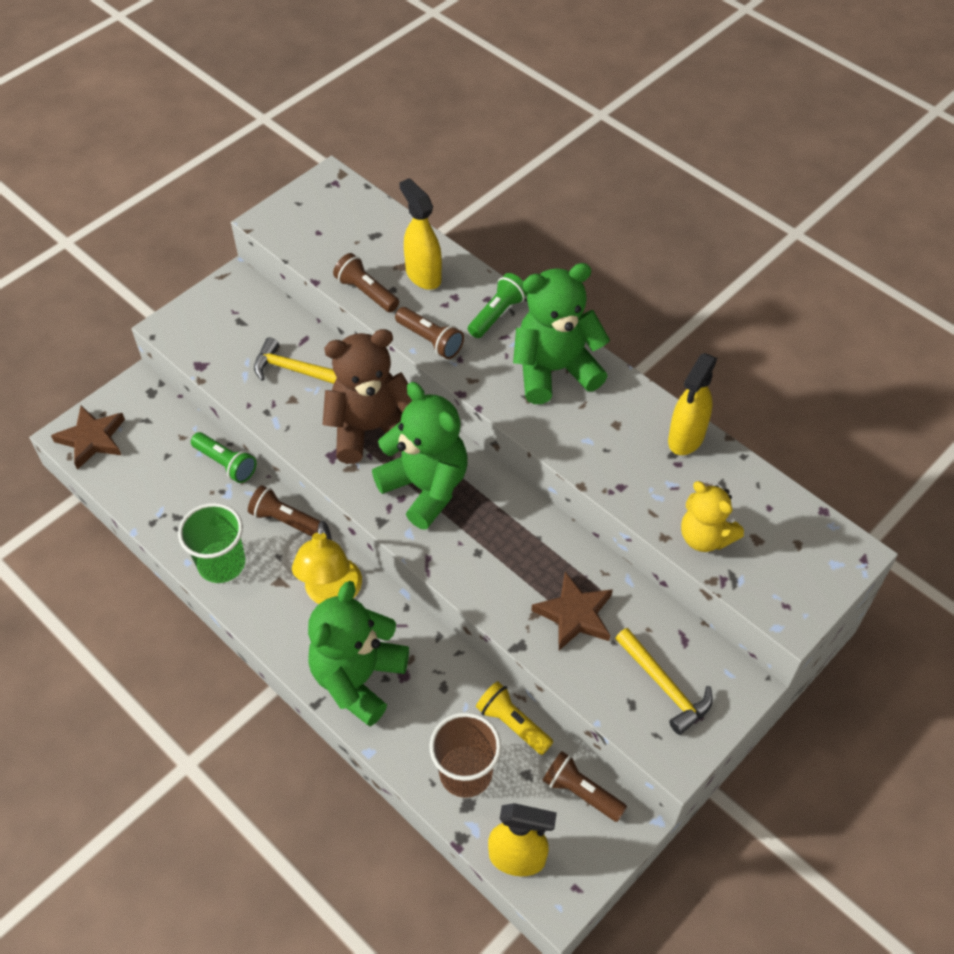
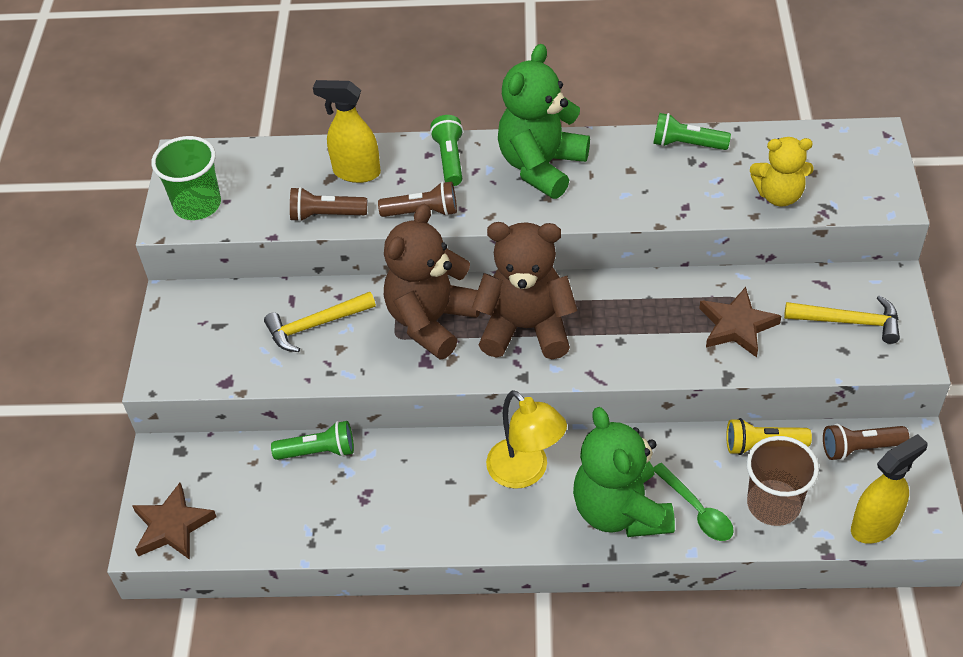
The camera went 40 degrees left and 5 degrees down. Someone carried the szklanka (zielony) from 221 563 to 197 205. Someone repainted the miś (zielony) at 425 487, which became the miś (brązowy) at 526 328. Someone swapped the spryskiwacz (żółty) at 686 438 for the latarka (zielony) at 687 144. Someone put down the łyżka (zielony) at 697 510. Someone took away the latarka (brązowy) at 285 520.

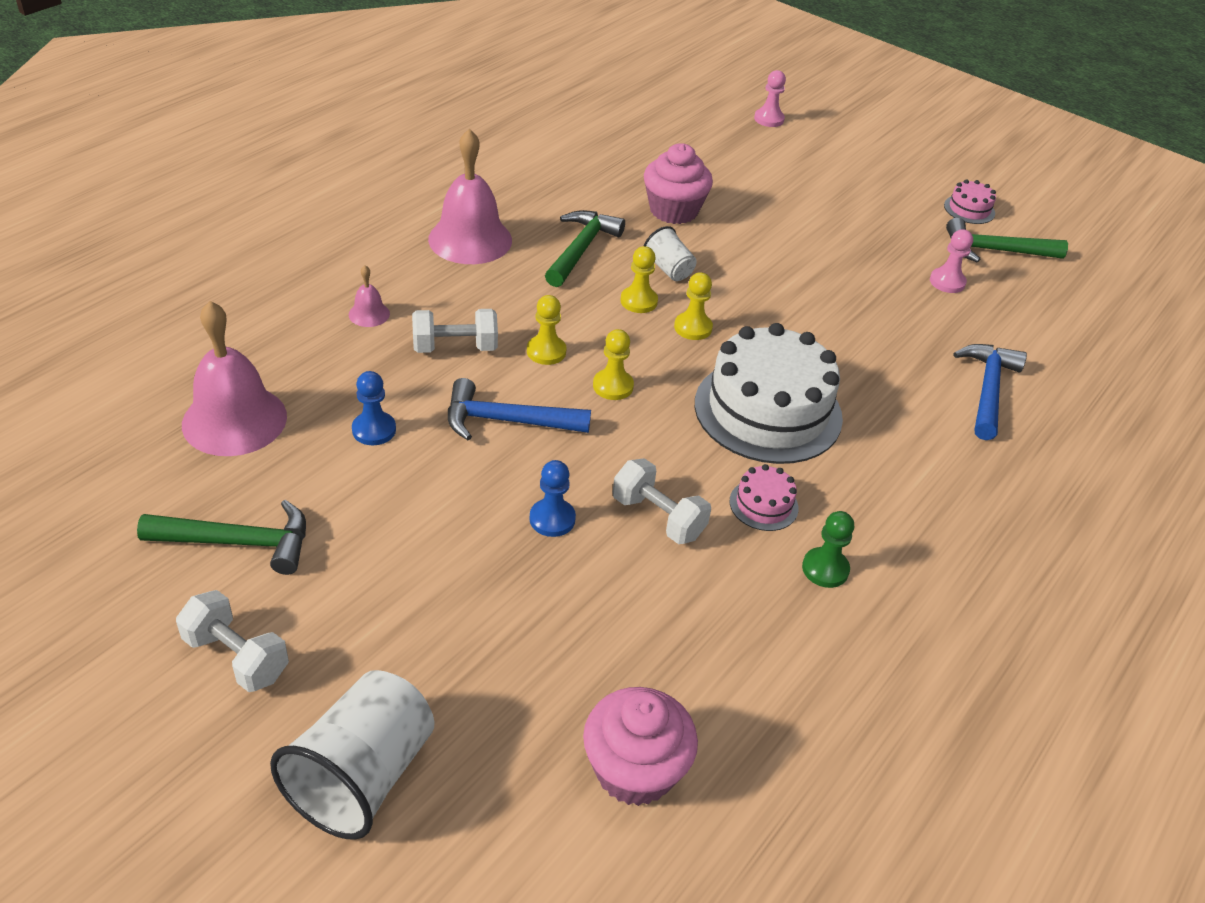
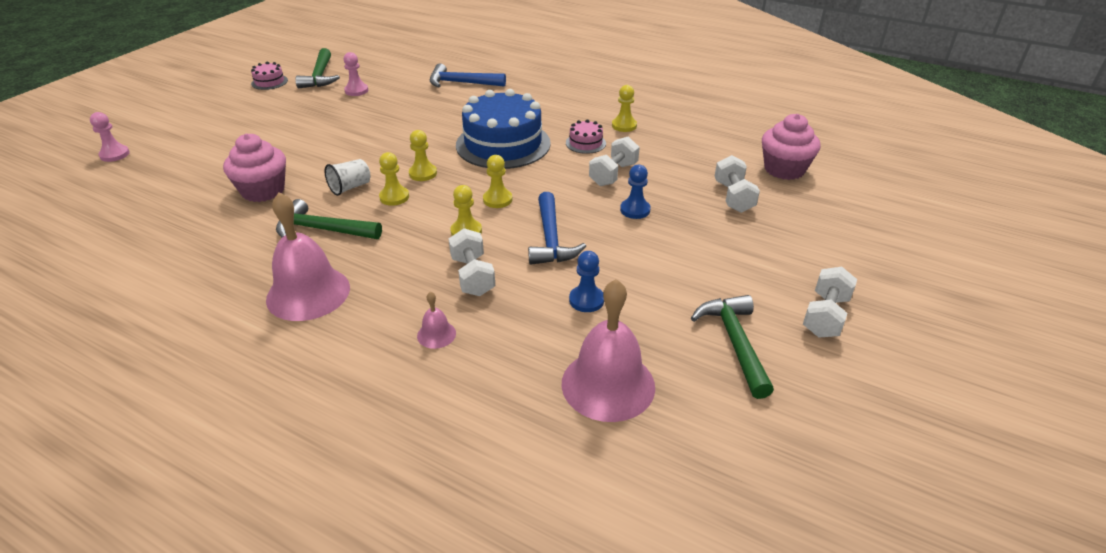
The camera went 95 degrees left and 5 degrees down. Someone repainted the tort (biały) at 768 410, which became the tort (niebieski) at 503 144. Someone repainted the pionek (zielony) at 825 569, which became the pionek (żółty) at 624 125. Someone put down the hantel (biały) at 733 197. Someone took away the szklanka (biały) at 362 776.

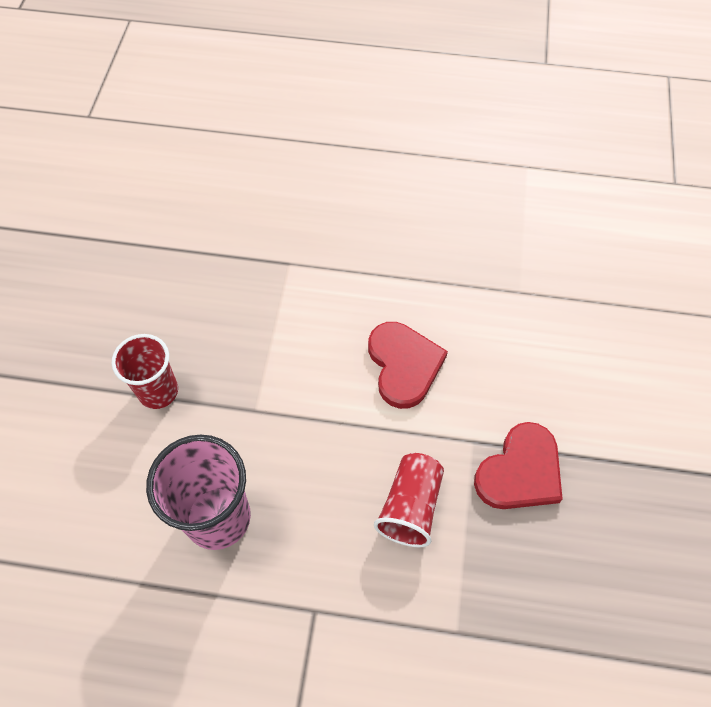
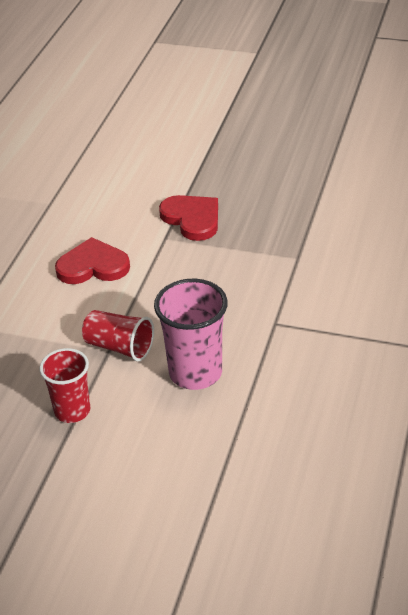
The camera went 80 degrees left and 20 degrees down. Someone carried the szklanka (czerwony) from 410 506 to 119 347.

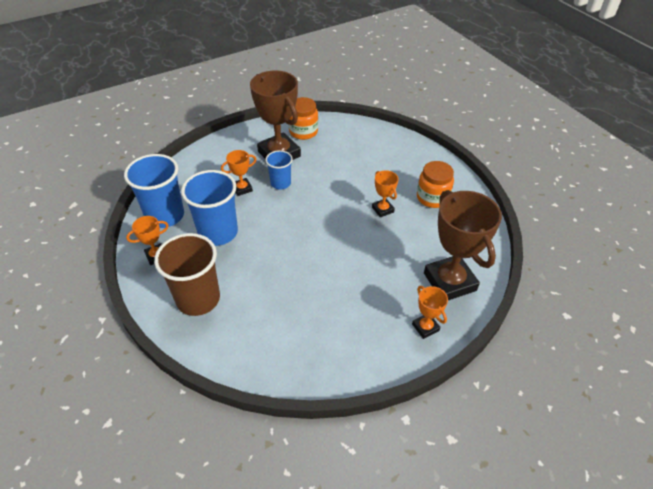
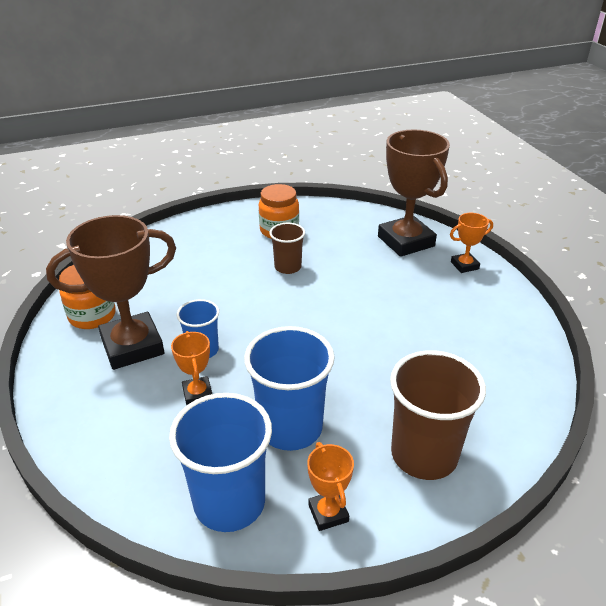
The camera went 80 degrees left and 10 degrees down. Someone swapped the puchar (pomarańczowy) at 382 209 for the szklanka (brązowy) at 288 267. Someone rotated the puchar (brązowy) at 449 282 by 75 degrees clockwise.

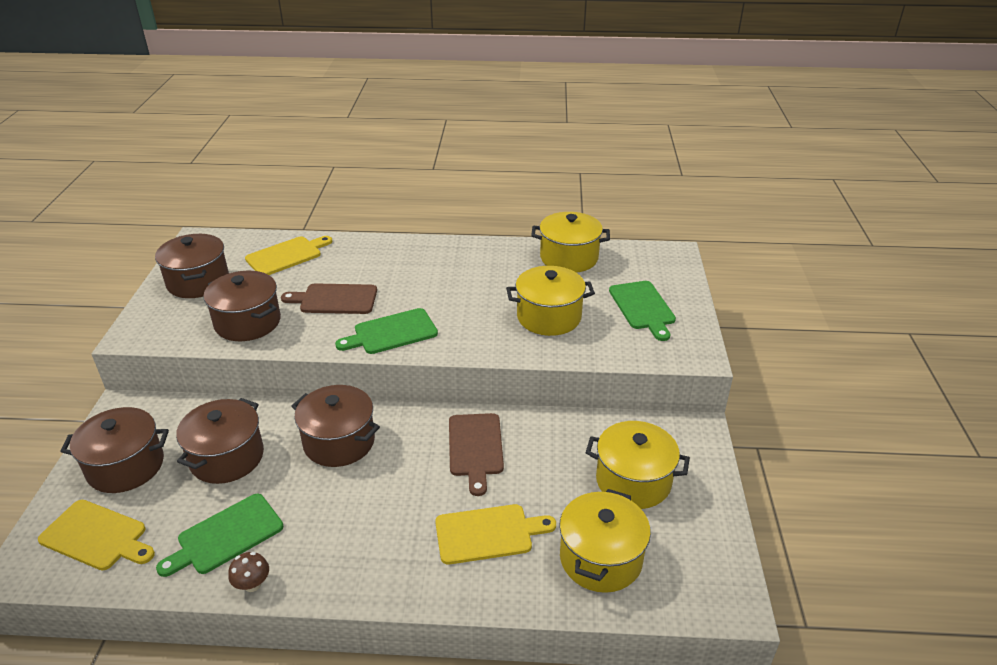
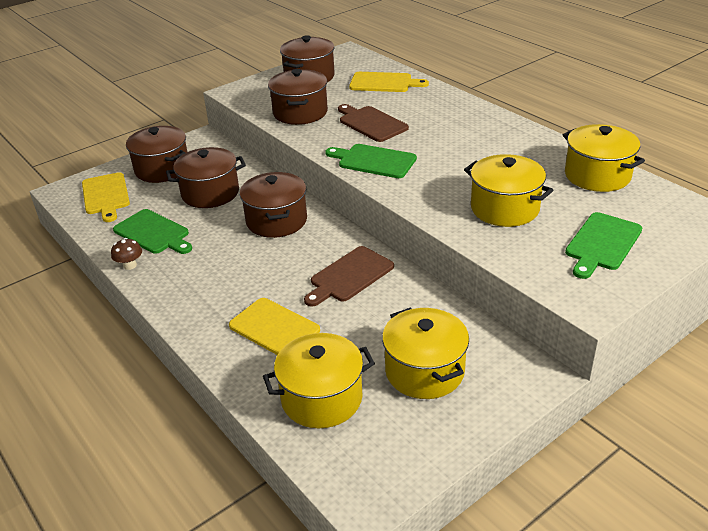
The camera went 50 degrees right and 0 degrees up. Someone rotated the deska do krojenia (zielony) at 226 536 by 150 degrees counterclockwise.

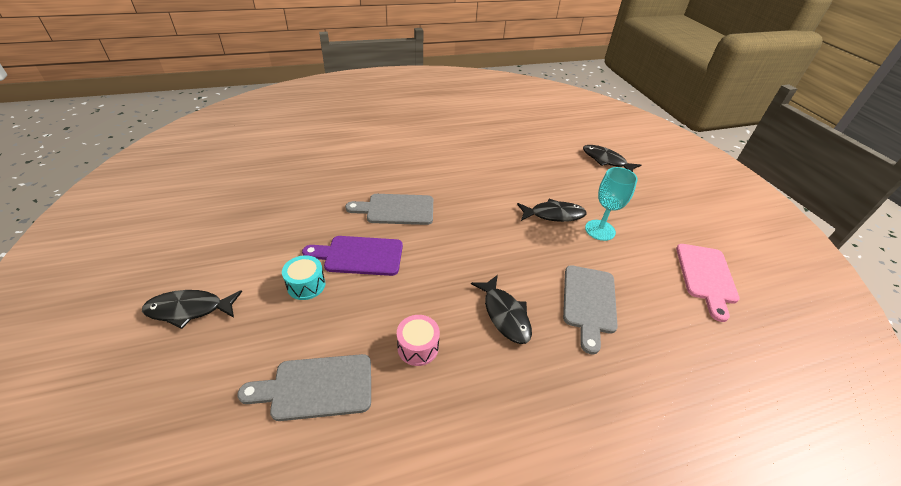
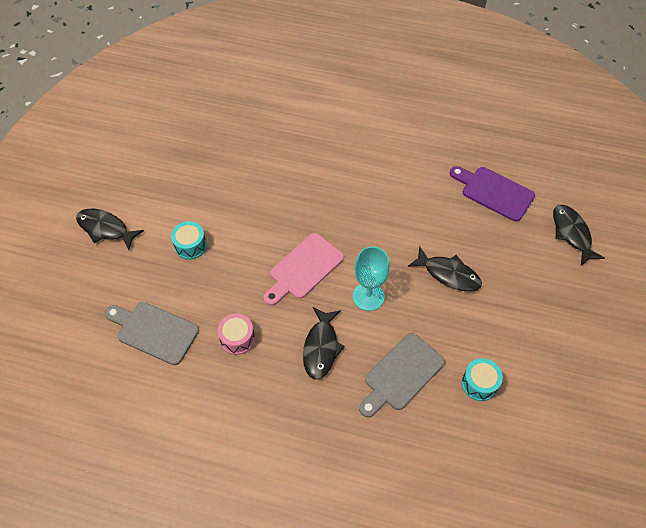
The camera went 35 degrees right and 15 degrees up. Someone carried the deska do krojenia (różowy) from 706 276 to 304 269. Someone carried the kielich (turkusowy) from 600 230 to 368 296. Someone carried the deska do krojenia (fioletowy) from 359 256 to 494 192. Someone put down the bęben (turkusowy) at 479 384. Someone took away the deska do krojenia (szary) at 396 209.

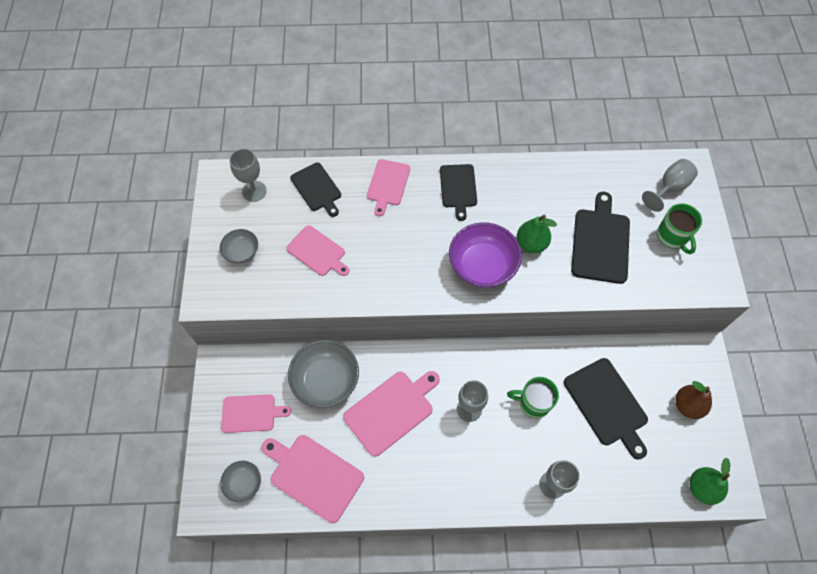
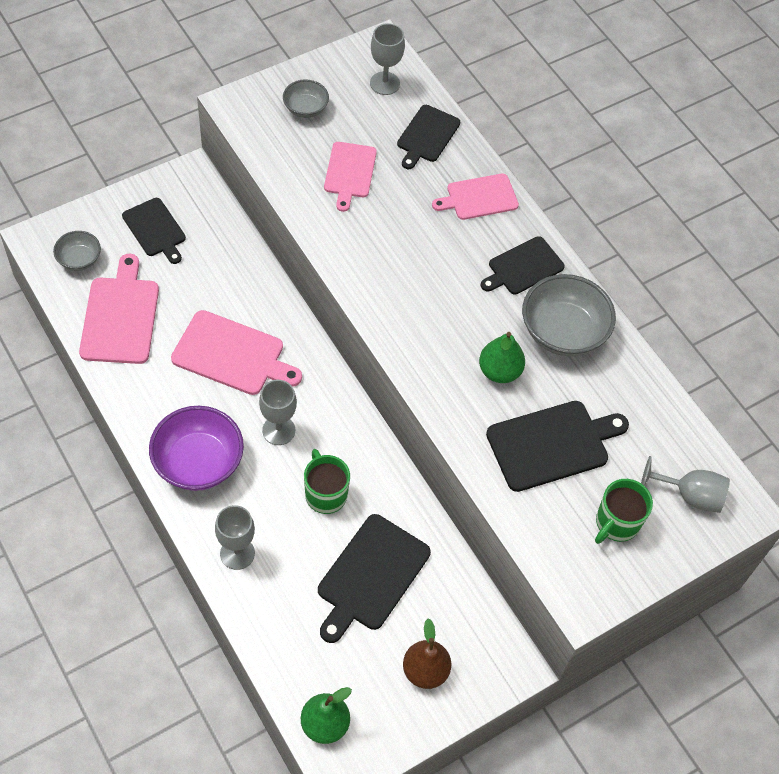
The camera went 55 degrees right and 5 degrees down. Someone repainted the deska do krojenia (różowy) at 251 413, which became the deska do krojenia (czarny) at 155 229. Someone carried the miska (fioletowy) from 482 266 to 198 462. Someone carried the miska (szary) from 326 380 to 563 332.

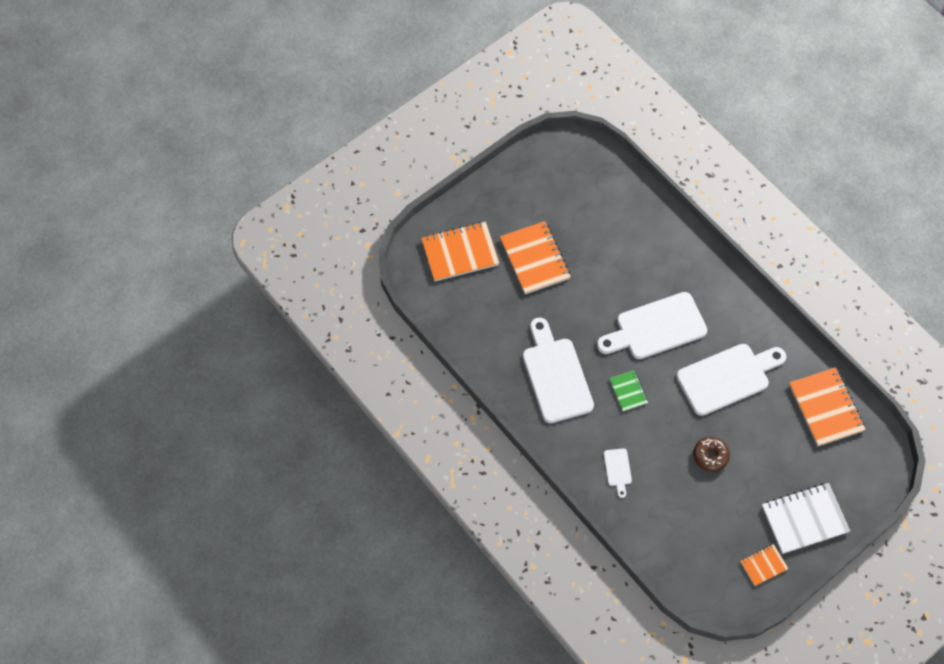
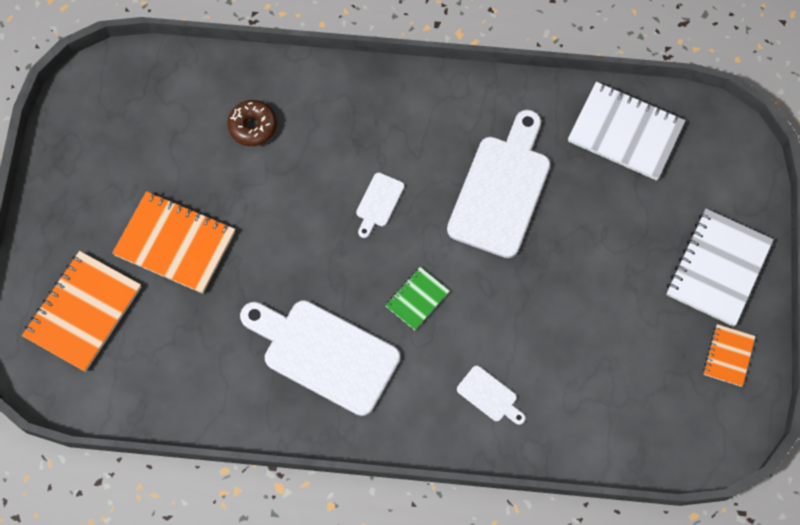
The camera went 45 degrees left and 5 degrees up. Someone carried the donut (brązowy) from 710 456 to 253 126. Someone scaled the deska do krojenia (biały) at 656 328 by 0.44. Someone rotated the zeszyt (zielony) at 628 391 by 75 degrees counterclockwise. Someone repainted the zeszyt (pomarańczowy) at 826 408, which became the zeszyt (biały) at 625 132.

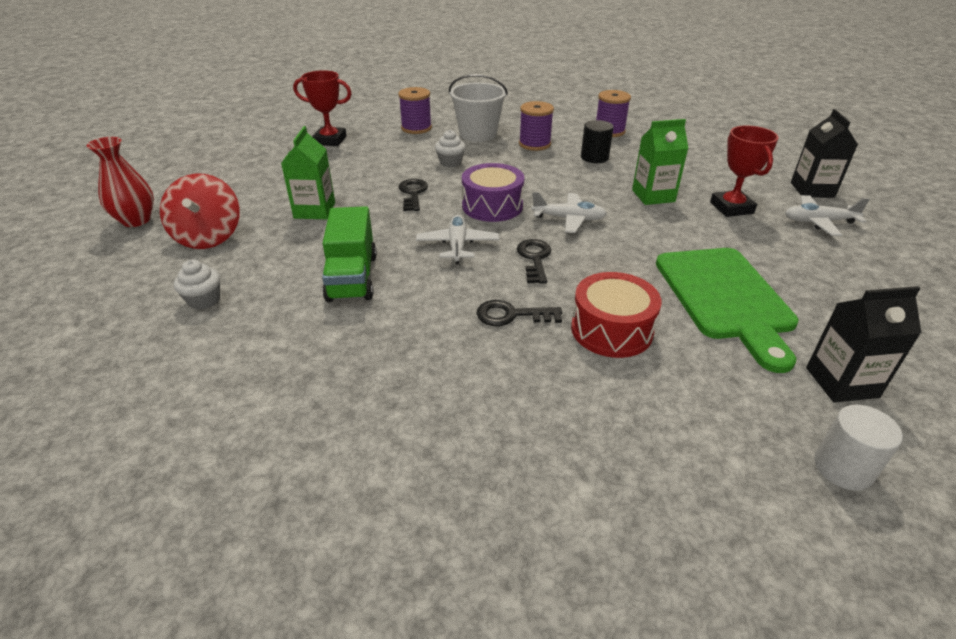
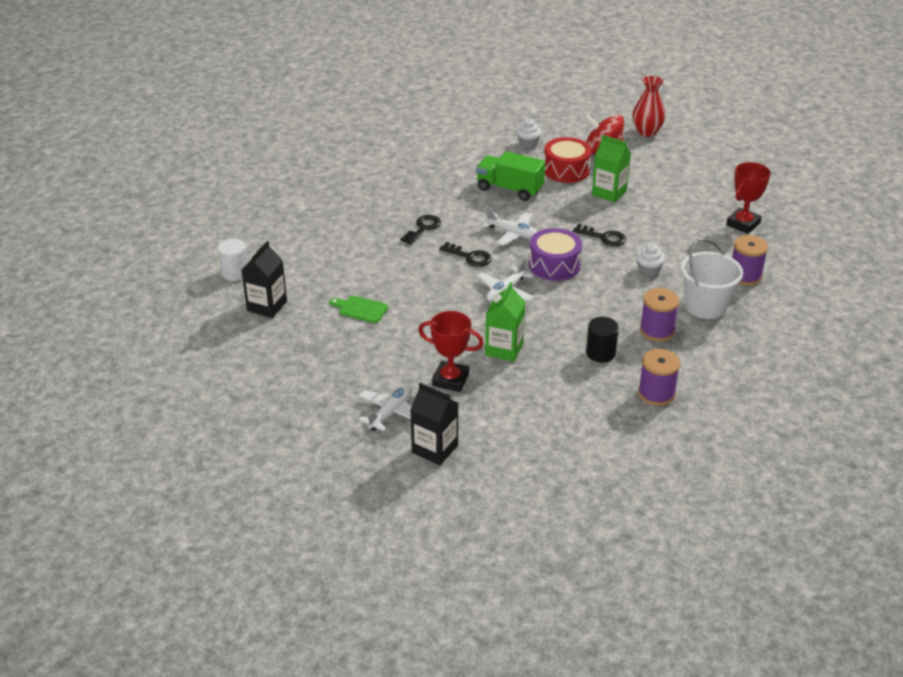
The camera went 120 degrees right and 0 degrees up. Someone scaled the deska do krojenia (zielony) at 725 298 by 0.45. Someone carried the bęben (czerwony) from 611 330 to 566 170.

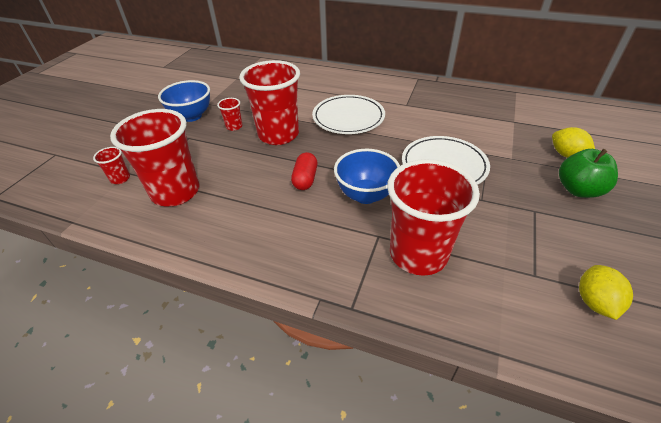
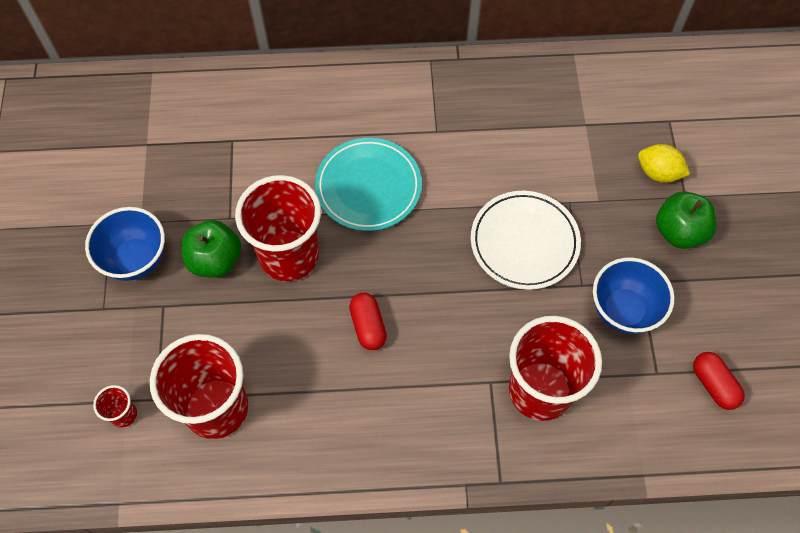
The camera went 25 degrees left and 20 degrees up. Someone swapped the szklanka (czerwony) at 234 126 for the jabłko (zielony) at 215 260. Someone repainted the talerz (biały) at 348 118, which became the talerz (turkusowy) at 368 187. Someone carried the miska (niebieski) from 365 195 to 623 310. Someone swapped the cytryna (żółty) at 595 302 for the kapsułka (czerwony) at 713 385.

